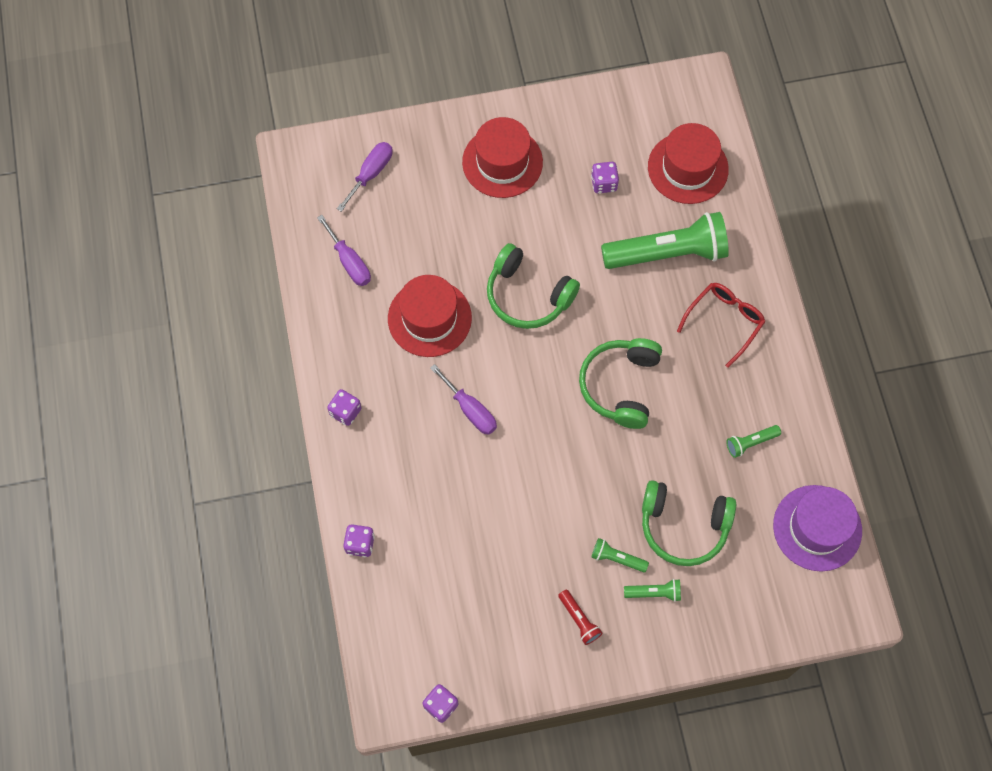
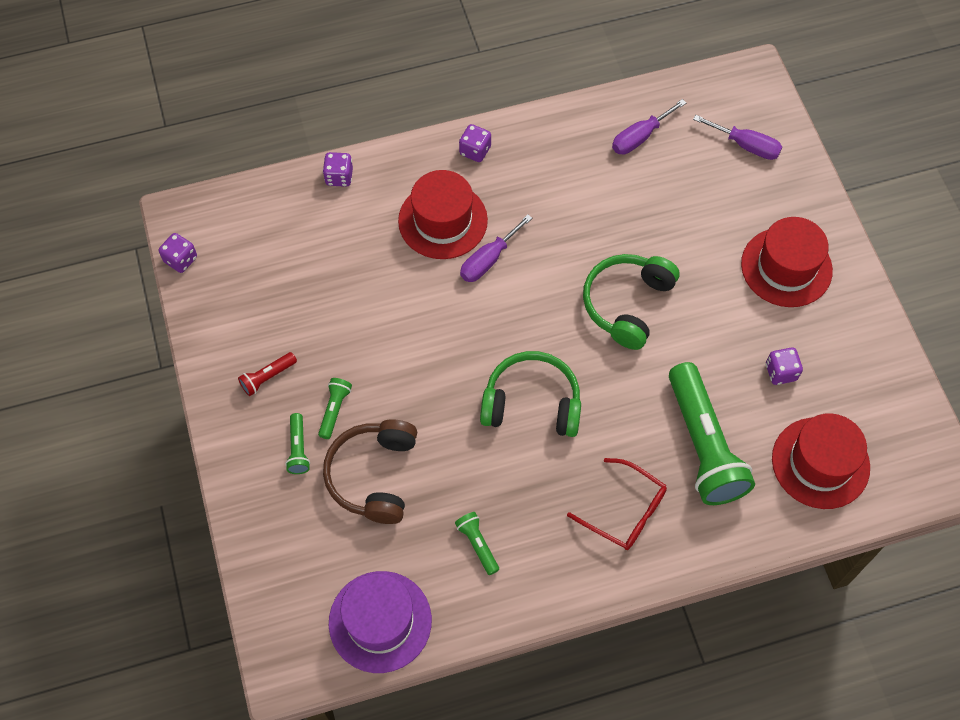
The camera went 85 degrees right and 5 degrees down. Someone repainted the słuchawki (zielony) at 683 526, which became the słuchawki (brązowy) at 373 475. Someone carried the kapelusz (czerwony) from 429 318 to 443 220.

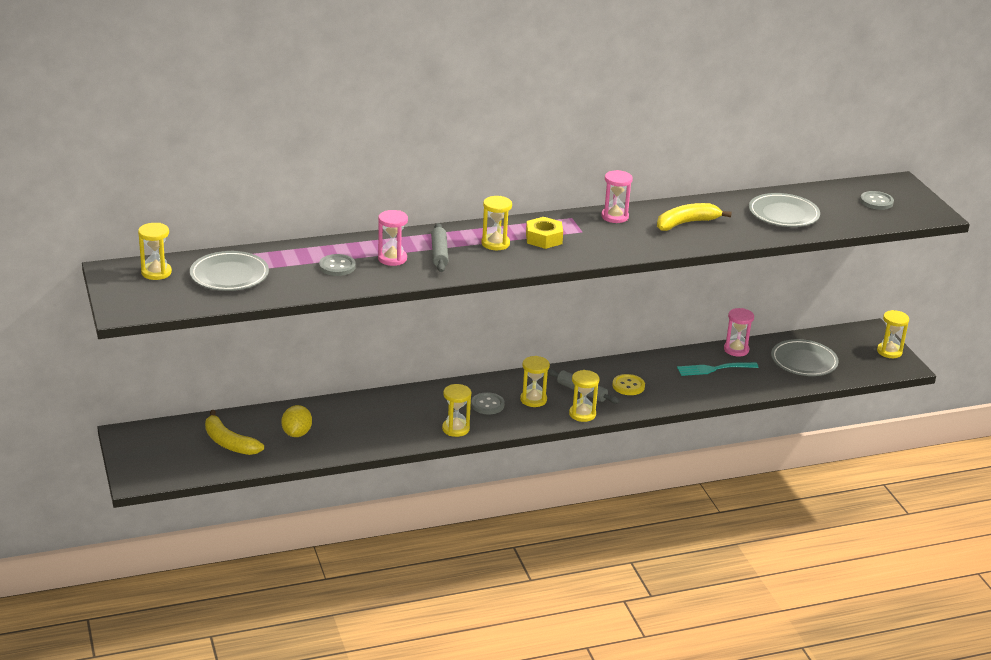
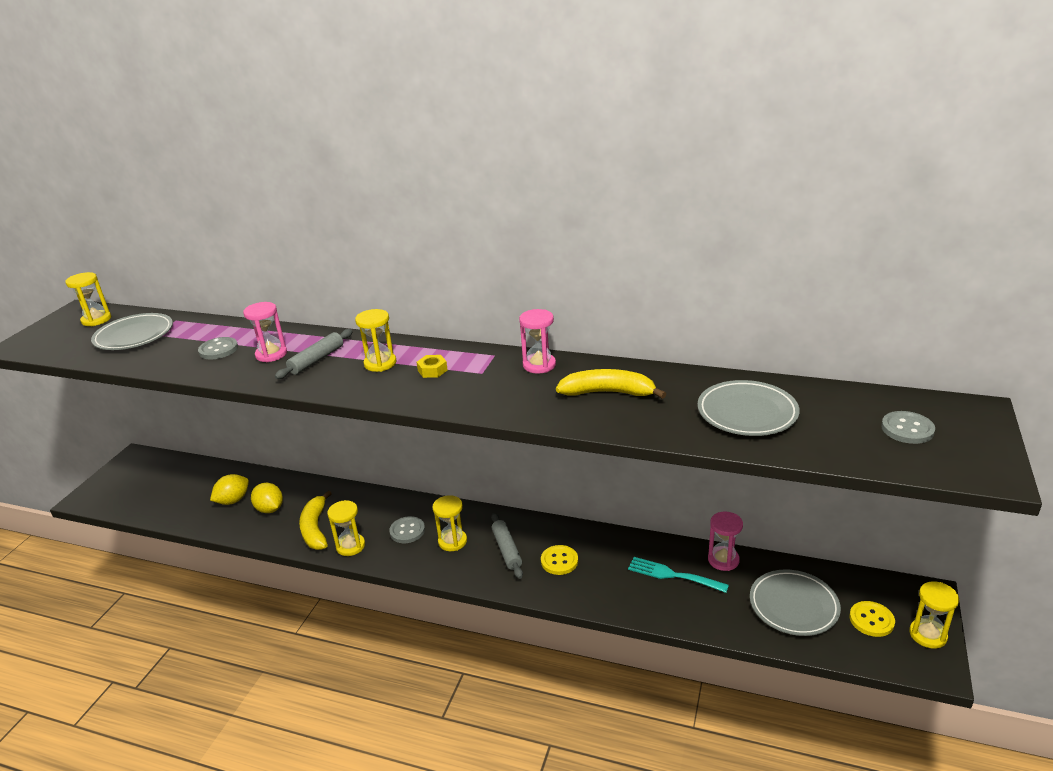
The camera went 40 degrees right and 0 degrees up. Someone put down the cytryna (żółty) at 270 509. Someone carried the banan (żółty) from 229 443 to 315 528. Someone scaled the nakrętka (żółty) at 544 238 by 0.63. Someone put down the guzik (żółty) at 871 620. Someone took away the klepsydra (żółty) at 582 414.

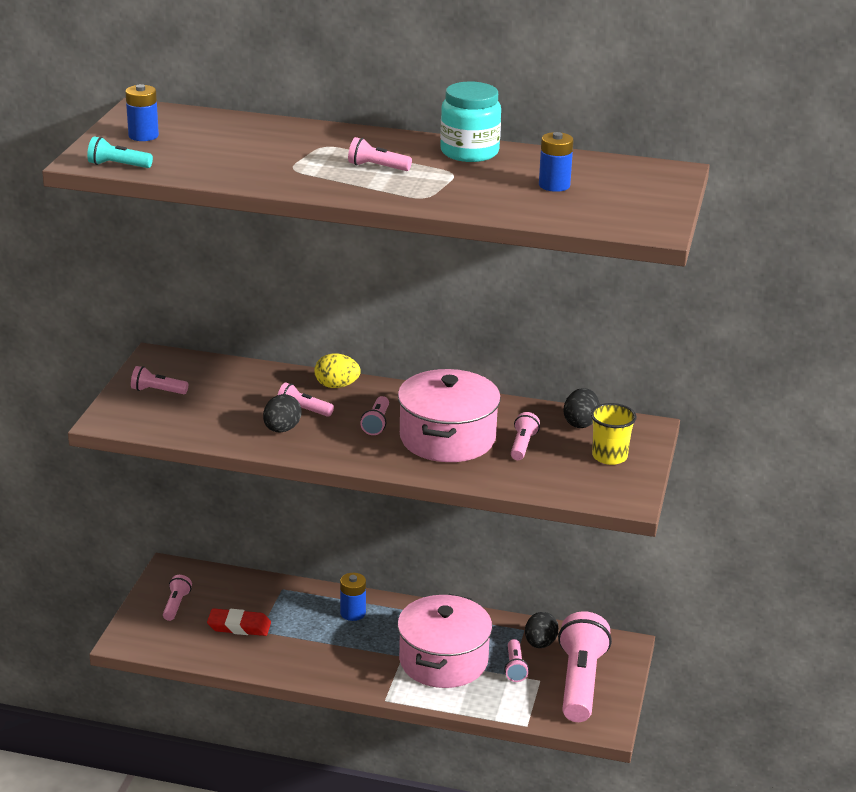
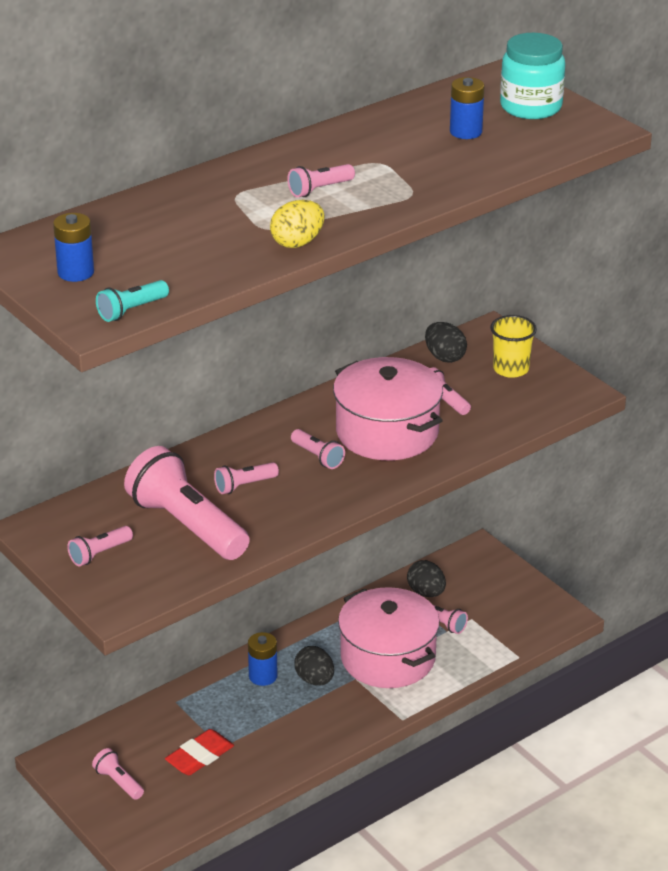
The camera went 50 degrees left and 5 degrees up. Someone carried the latarka (różowy) from 580 682 to 187 525. Someone carried the jajko (żółty) from 337 386 to 297 243. Someone carried the jajko (czarny) from 282 429 to 314 680. Someone carried the słoik (turkusowy) from 469 152 to 531 107.

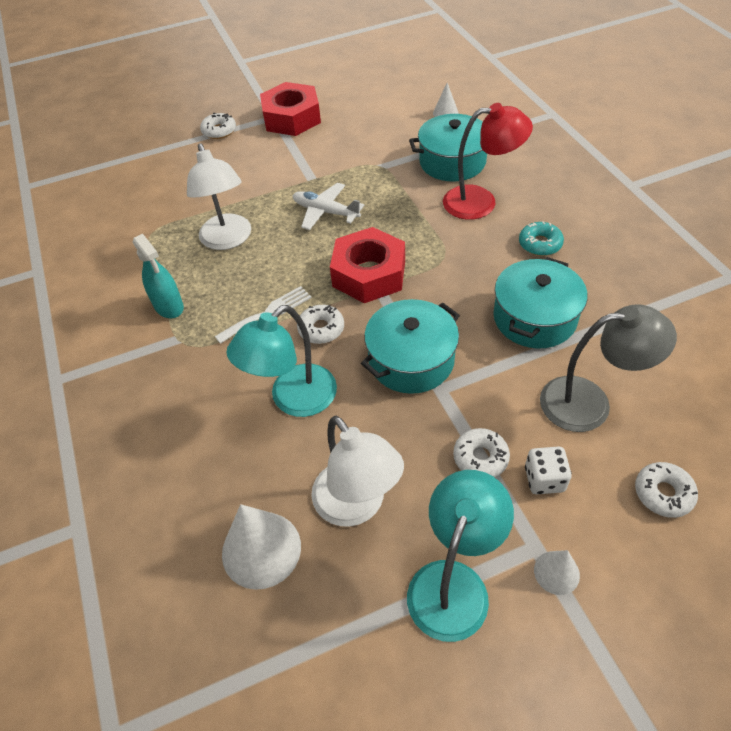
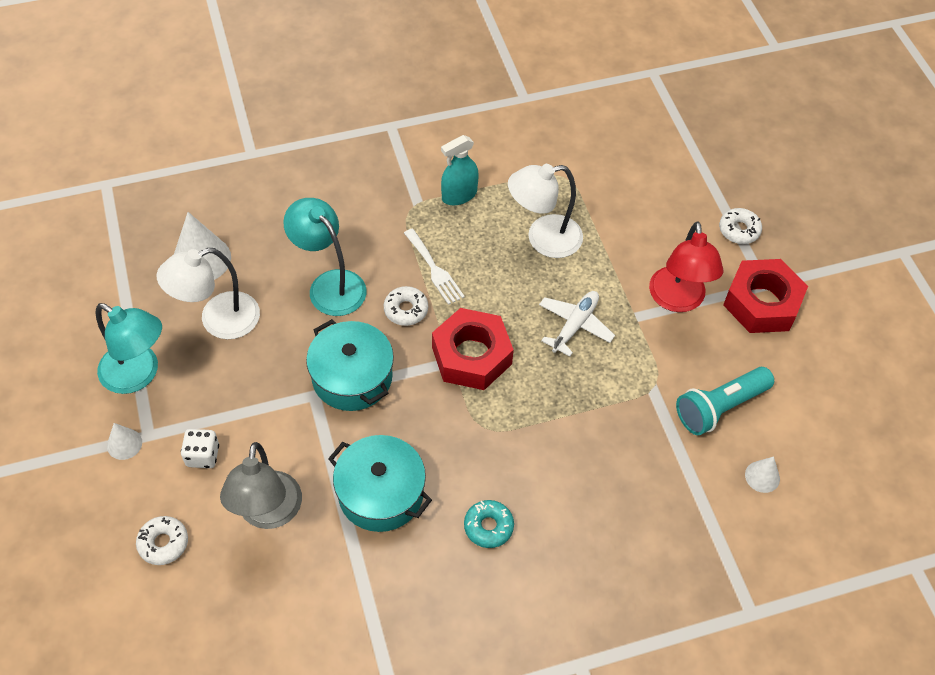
The camera went 90 degrees right and 5 degrees up. Someone carried the lampka (czerwony) from 480 202 to 677 300. Someone put down the latarka (turkusowy) at 720 407. Someone took away the garnek (turkusowy) at 452 162. Someone took away the donut (biały) at 480 458.

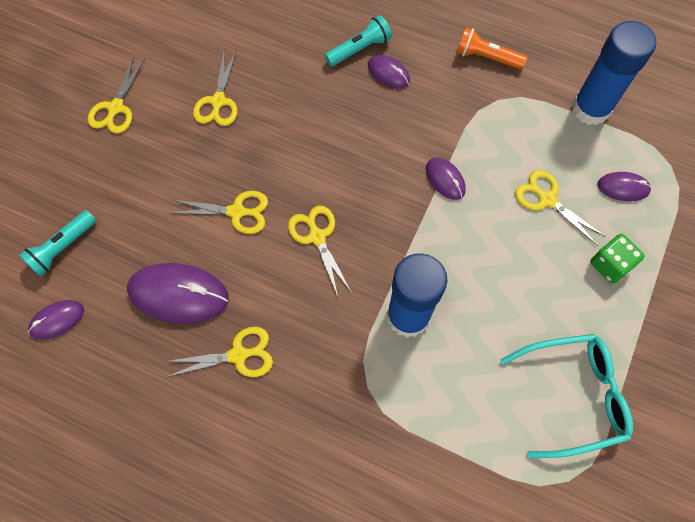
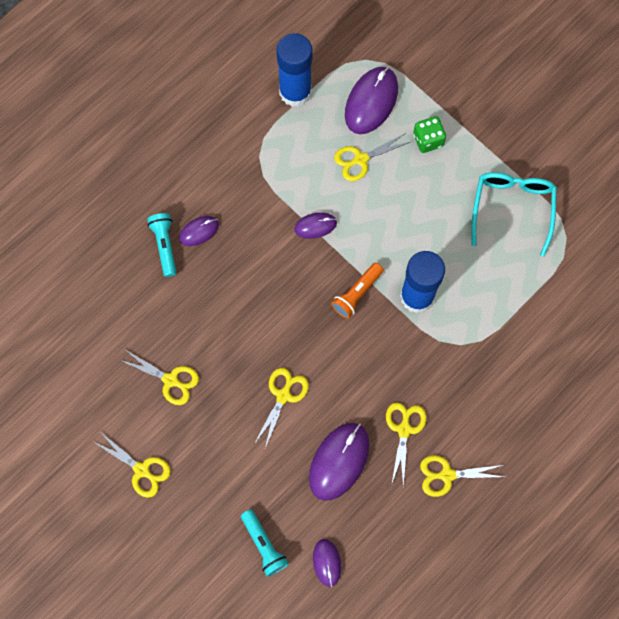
The camera went 70 degrees left and 5 degrees up. Someone carried the latarka (pomarańczowy) from 486 57 to 356 294. Someone scaled the myszka (fioletowy) at 623 187 by 1.84. Someone carried the nożyczki (żółty) from 317 237 to 447 475.

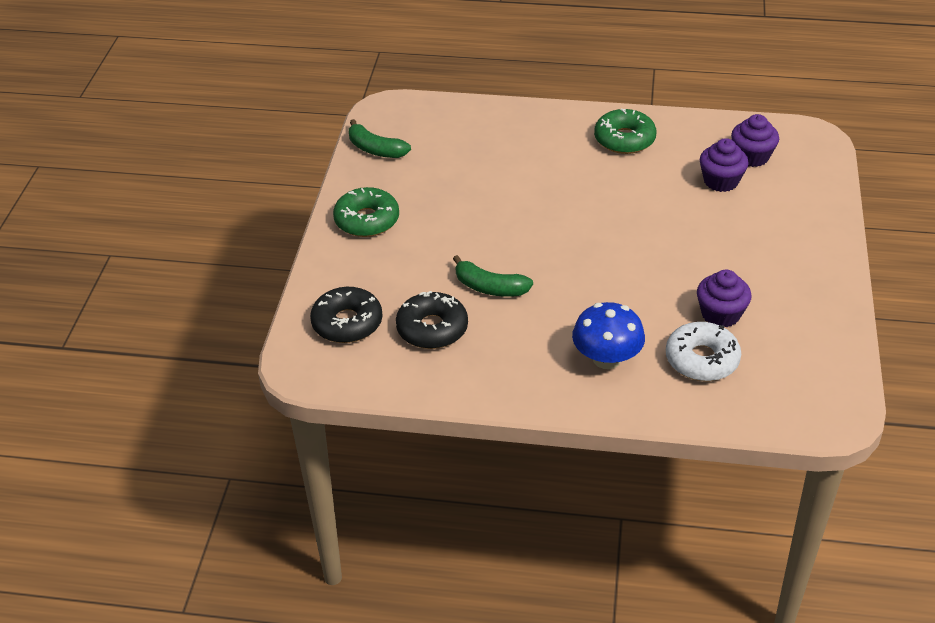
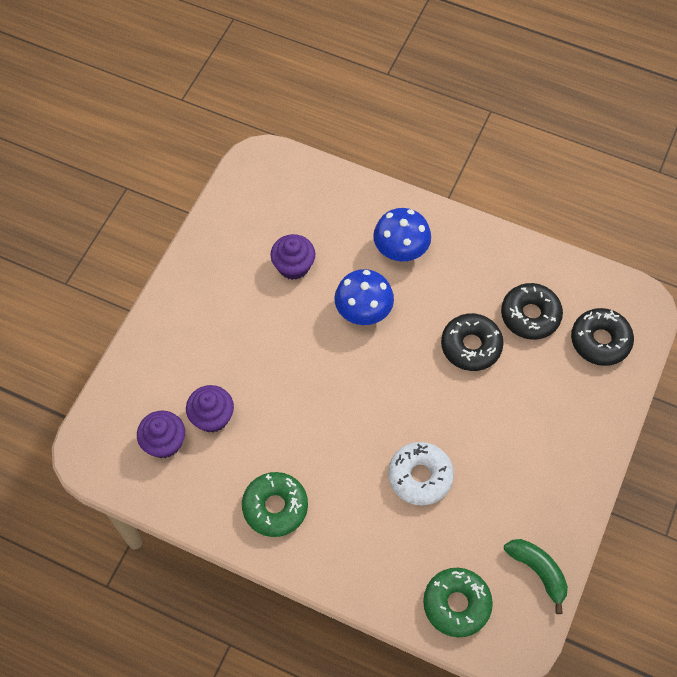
The camera went 165 degrees left and 20 degrees up. Someone put down the grzyb (niebieski) at 363 310. Someone carried the donut (biały) from 702 360 to 420 476. Someone carried the donut (zielony) from 367 220 to 456 604. Someone swapped the banan (zielony) at 489 287 for the donut (czarny) at 471 346.

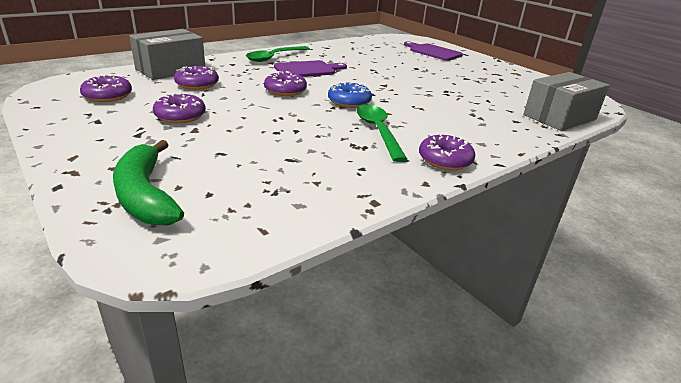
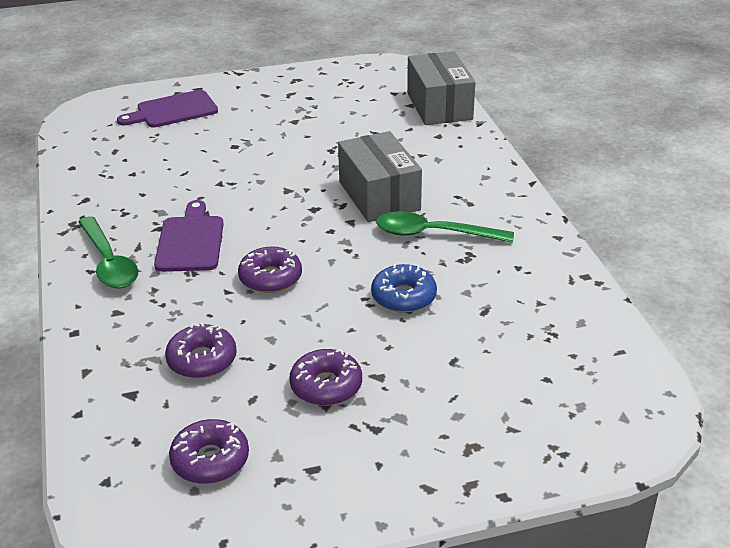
The camera went 65 degrees left and 5 degrees up. Someone carried the pudełko (szary) from 170 69 to 379 196. Someone carried the donut (niebieski) from 349 102 to 403 297. Someone took away the banan (zielony) at 146 196. Someone took away the donut (fioletowy) at 445 160.

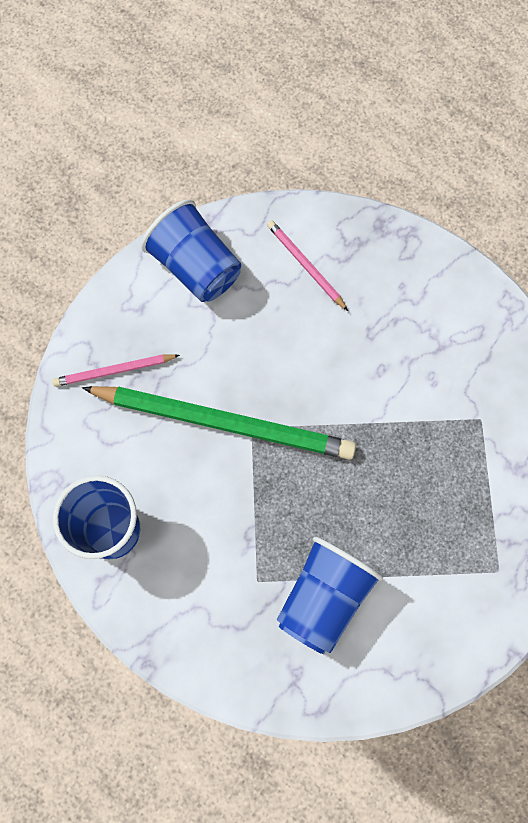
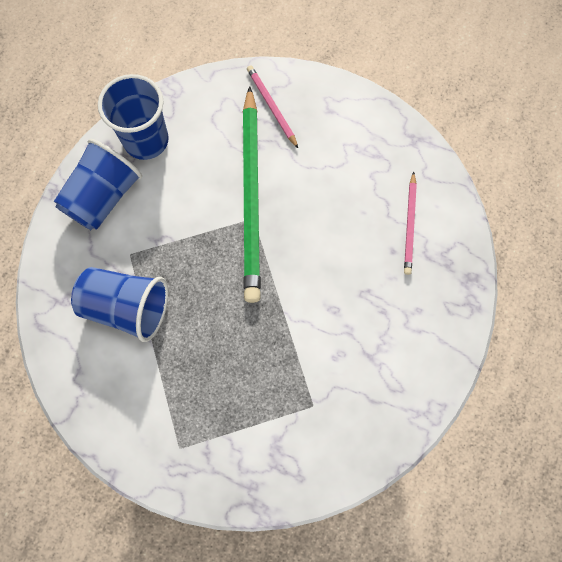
The camera went 75 degrees right and 0 degrees up. Someone carried the szklanka (niebieski) from 196 267 to 104 197. Someone rotated the ołówek (różowy) at 305 266 by 150 degrees clockwise.

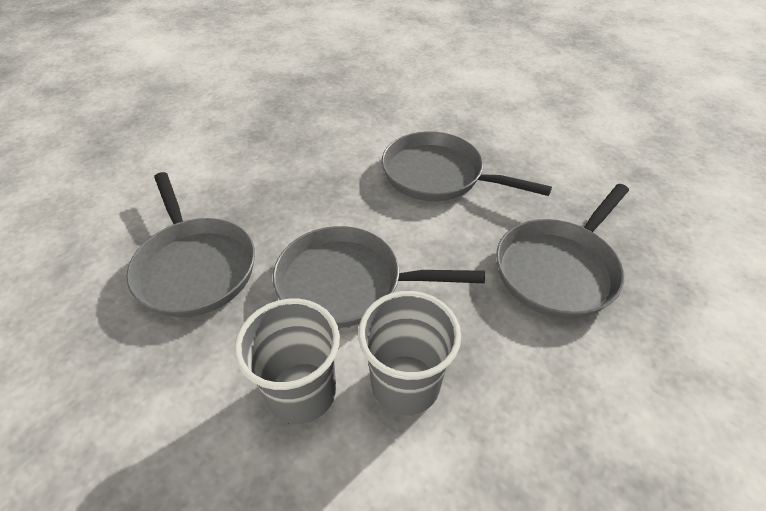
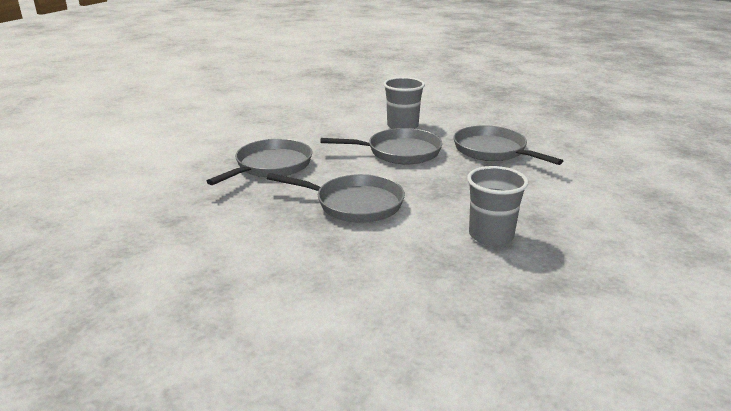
The camera went 170 degrees right and 20 degrees down. Someone carried the szklanka (szary) from 405 384 to 491 236.

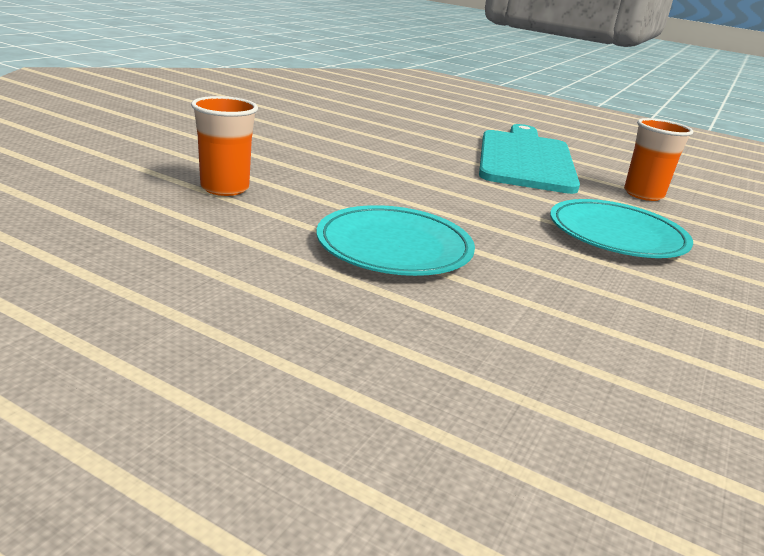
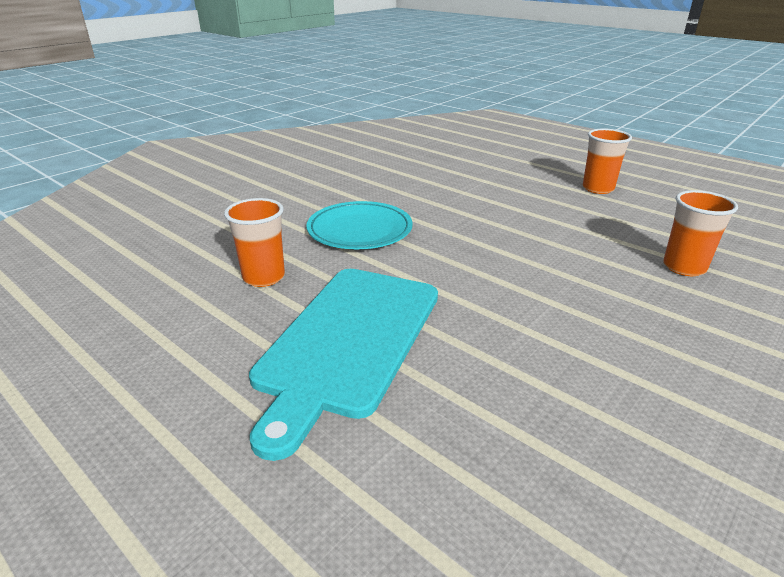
The camera went 165 degrees left and 5 degrees up. Someone put down the szklanka (pomarańczowy) at 598 188. Someone took away the talerz (turkusowy) at 394 247.

